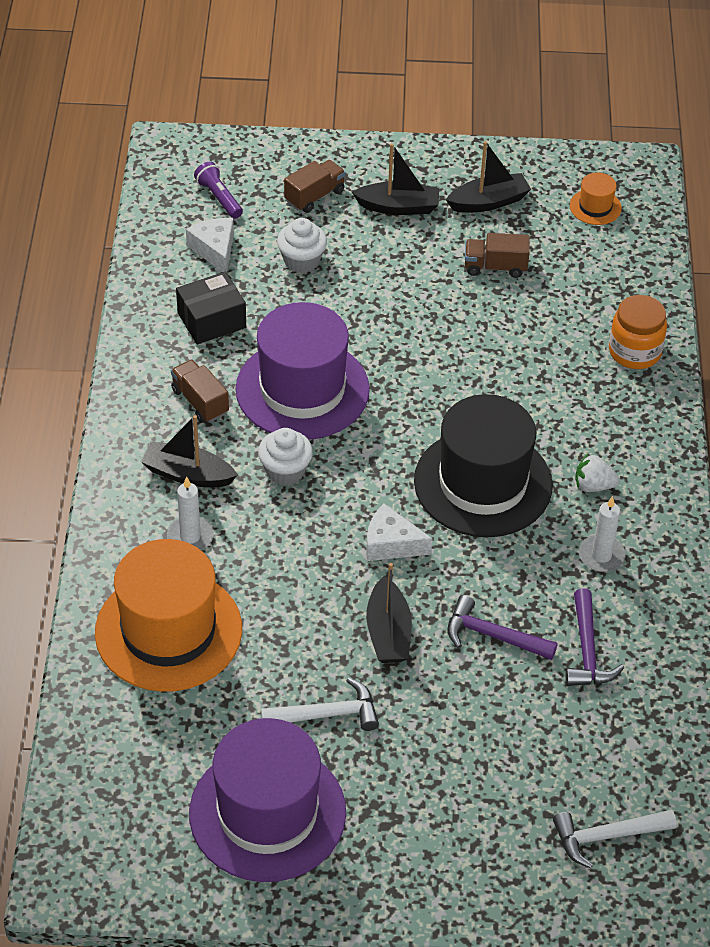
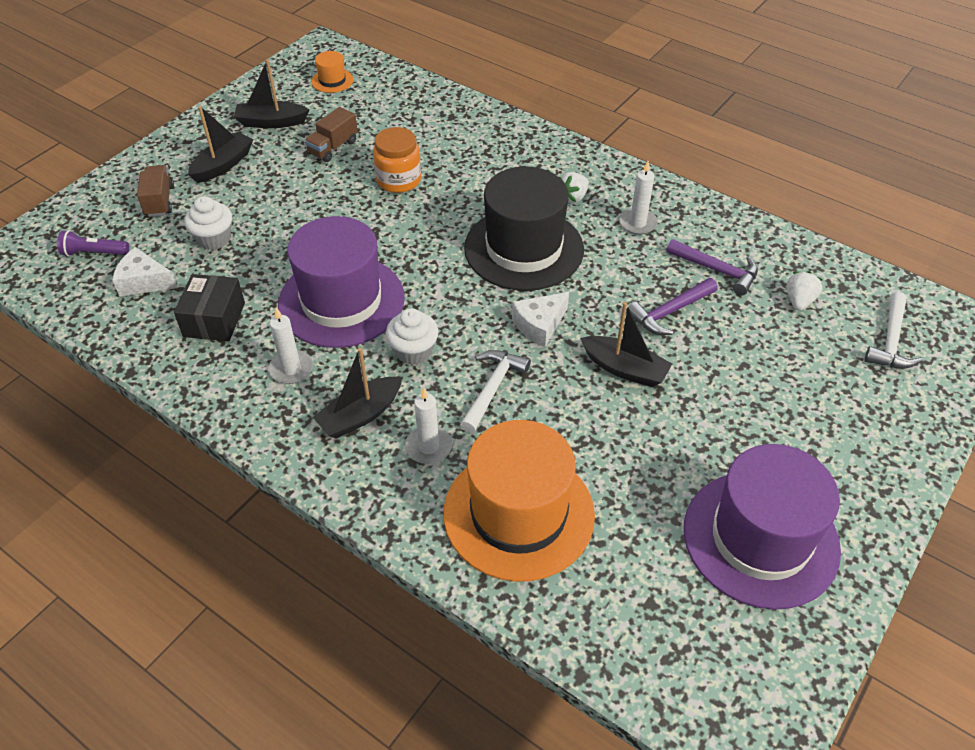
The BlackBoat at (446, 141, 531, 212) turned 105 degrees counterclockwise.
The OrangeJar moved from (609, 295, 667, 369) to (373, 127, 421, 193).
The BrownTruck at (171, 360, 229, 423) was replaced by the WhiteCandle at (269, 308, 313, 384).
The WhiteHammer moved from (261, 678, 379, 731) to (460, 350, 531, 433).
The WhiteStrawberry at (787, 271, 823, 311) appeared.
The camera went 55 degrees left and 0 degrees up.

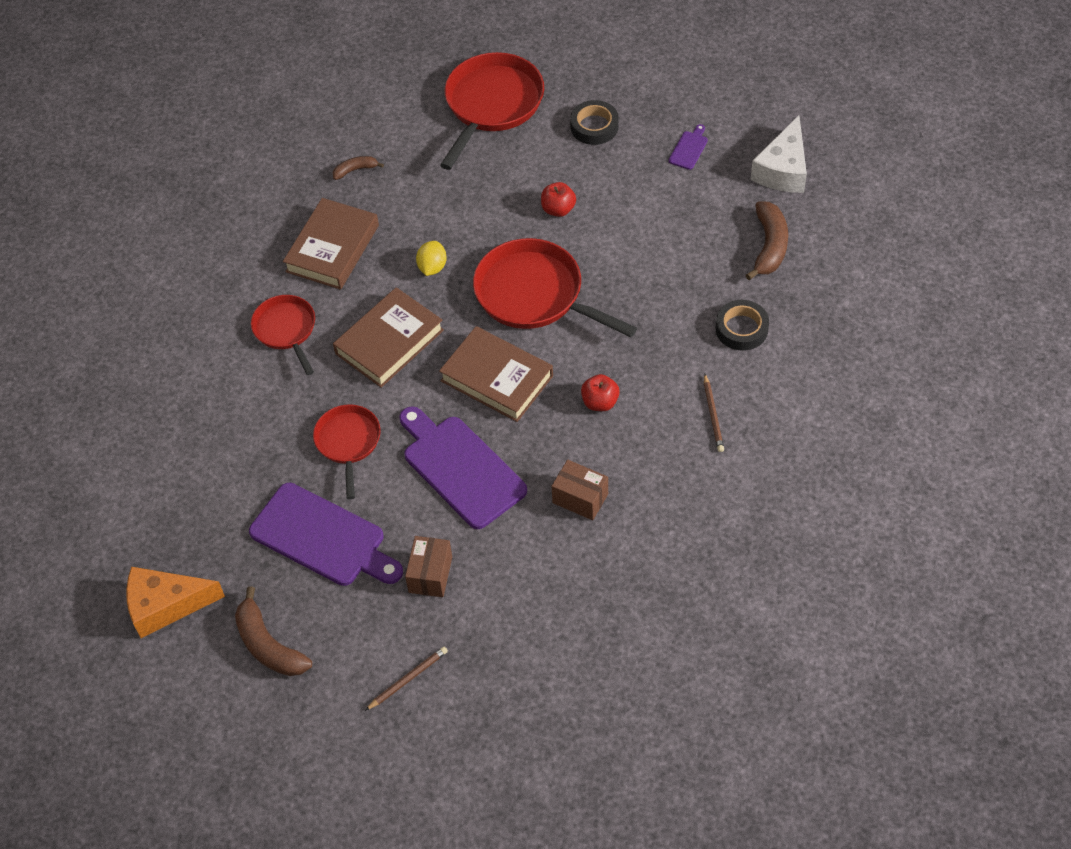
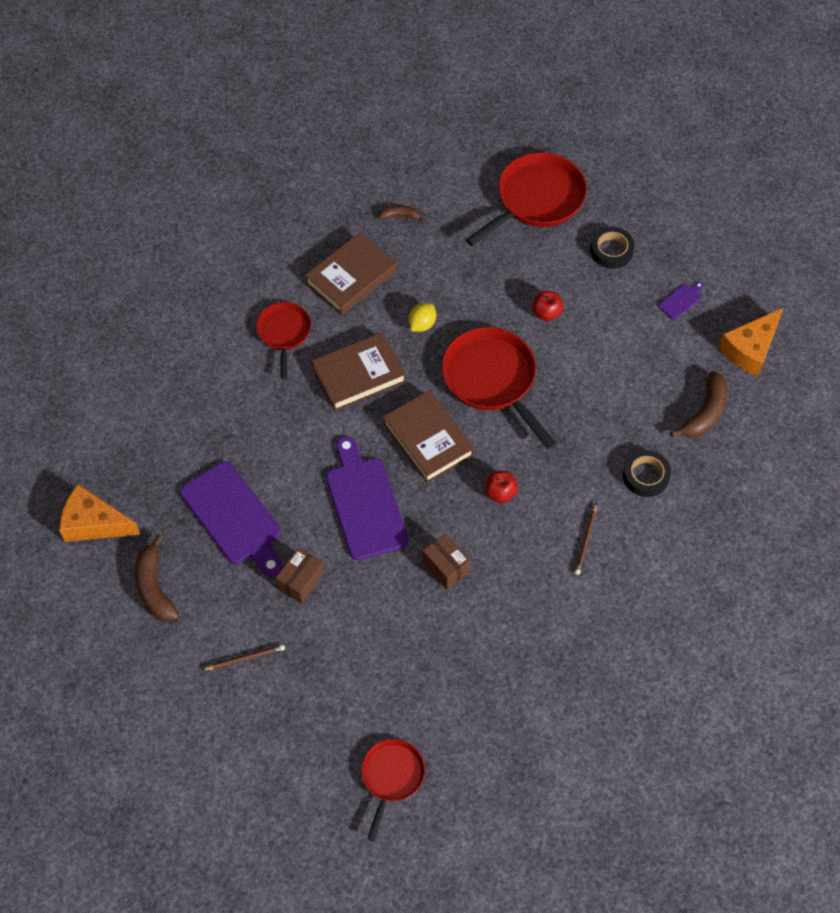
The WhiteCheese at (751, 115, 807, 193) became the OrangeCheese at (719, 308, 784, 376).
The RedPan moved from (313, 404, 380, 499) to (361, 739, 425, 841).
The camera went 20 degrees right and 5 degrees up.

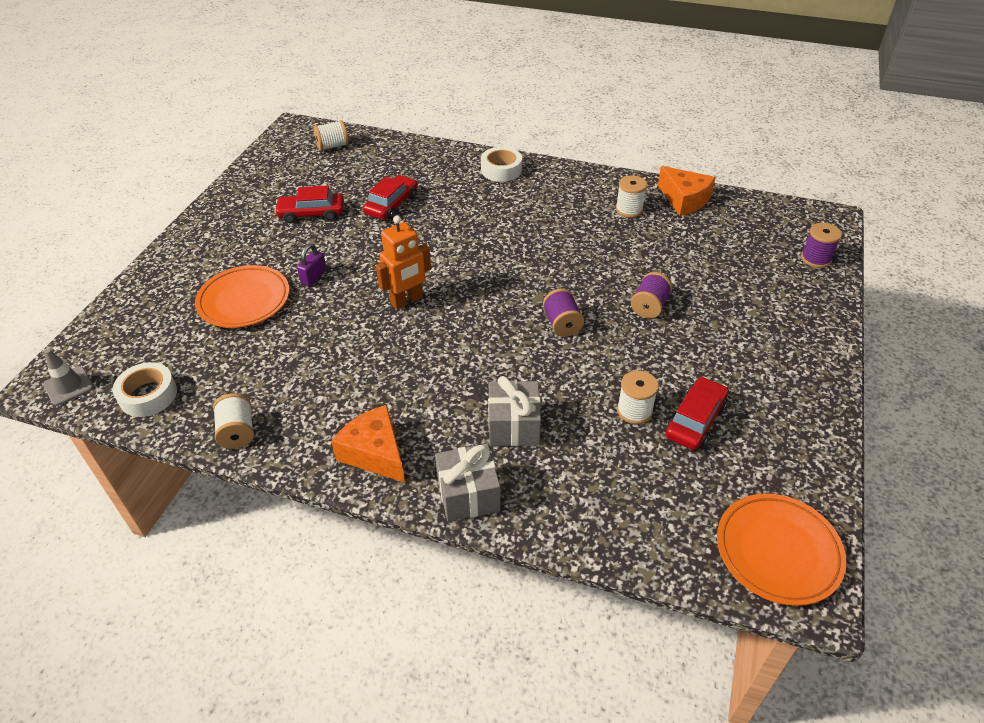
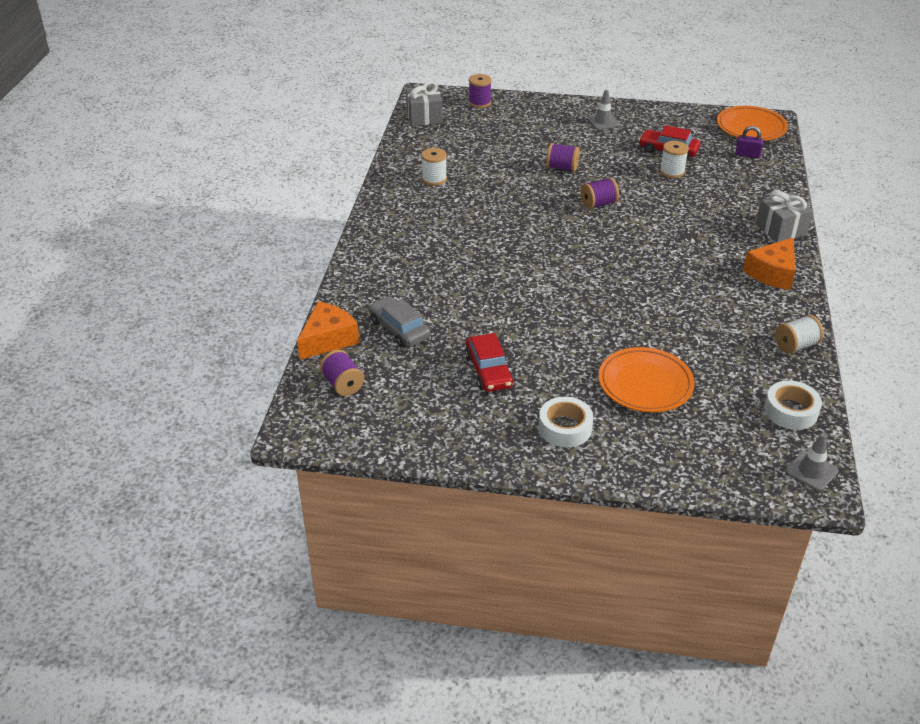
The WhiteSpool at (314, 120, 348, 151) became the PurpleSpool at (320, 350, 364, 396).
The WhiteTape moved from (481, 147, 522, 182) to (539, 397, 593, 447).
The OrangeCheese moved from (658, 166, 716, 216) to (297, 301, 359, 360).
The RedCar at (363, 175, 418, 220) disappeared.
The OrangeRobot at (376, 215, 431, 310) disappeared.
The PurplePadlock moved from (297, 244, 327, 286) to (735, 126, 764, 158).
The GreyGift moved from (488, 376, 541, 446) to (406, 81, 443, 126).
The GreyTrafficCone at (587, 90, 620, 130) appeared.
The GreyCar at (369, 296, 430, 347) appeared.
The camera went 100 degrees left and 5 degrees down.

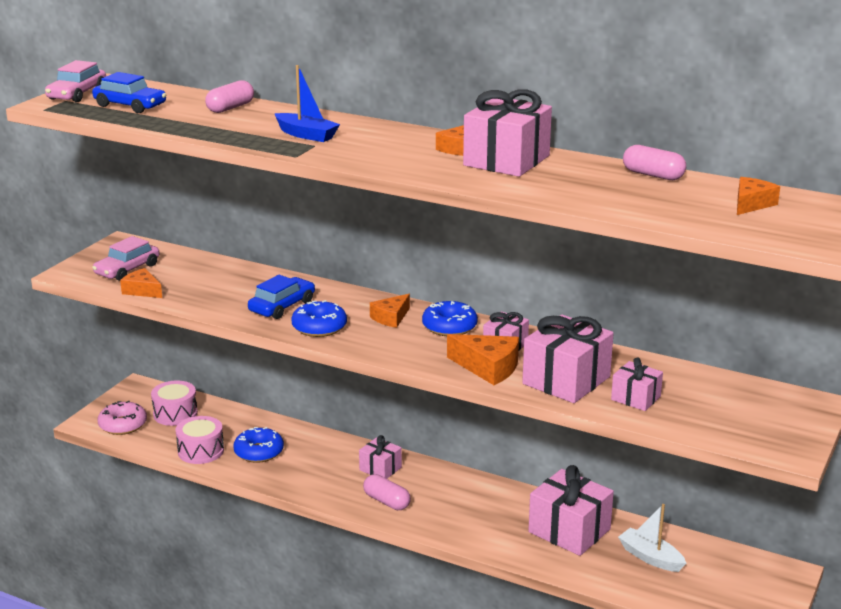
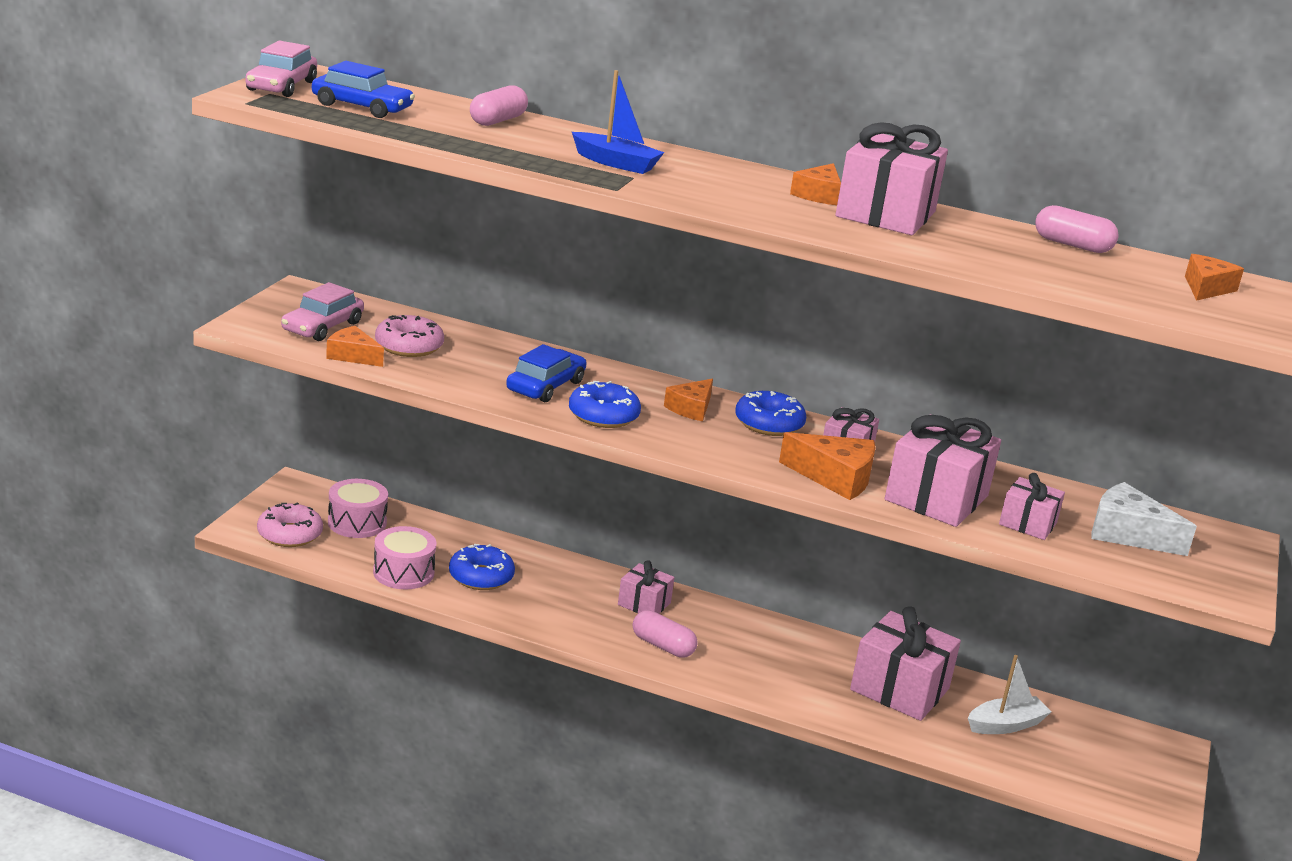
The WhiteBoat at (618, 504, 686, 572) turned 120 degrees clockwise.
The PinkDonut at (375, 315, 444, 357) appeared.
The WhiteCheese at (1092, 482, 1197, 556) appeared.
The camera went 10 degrees left and 0 degrees up.

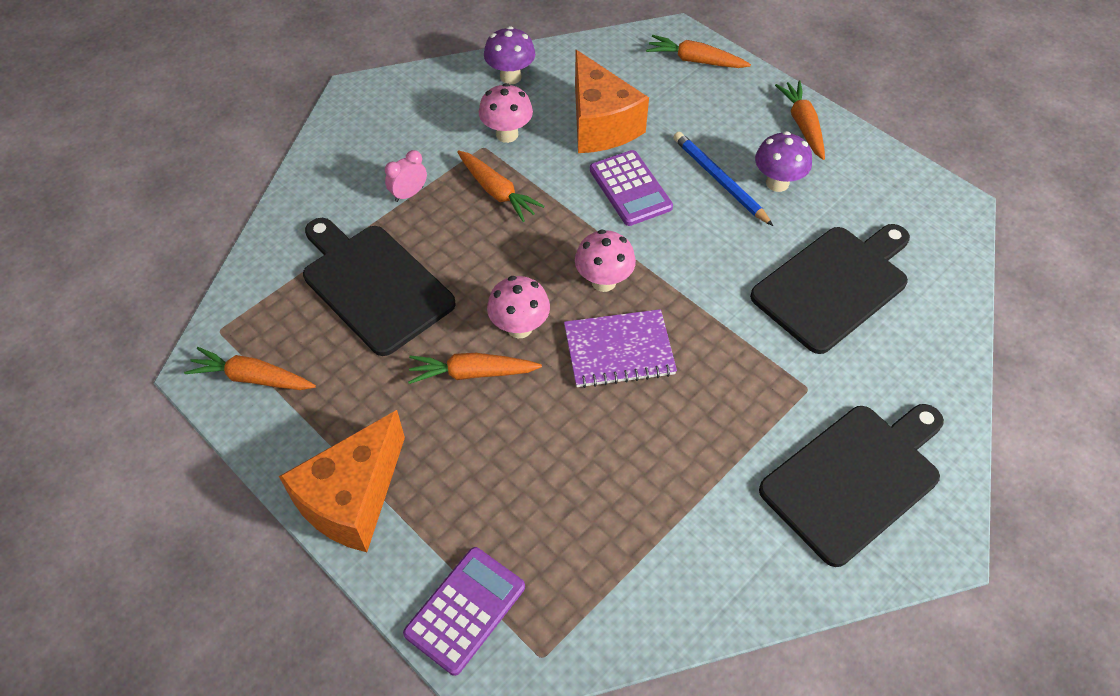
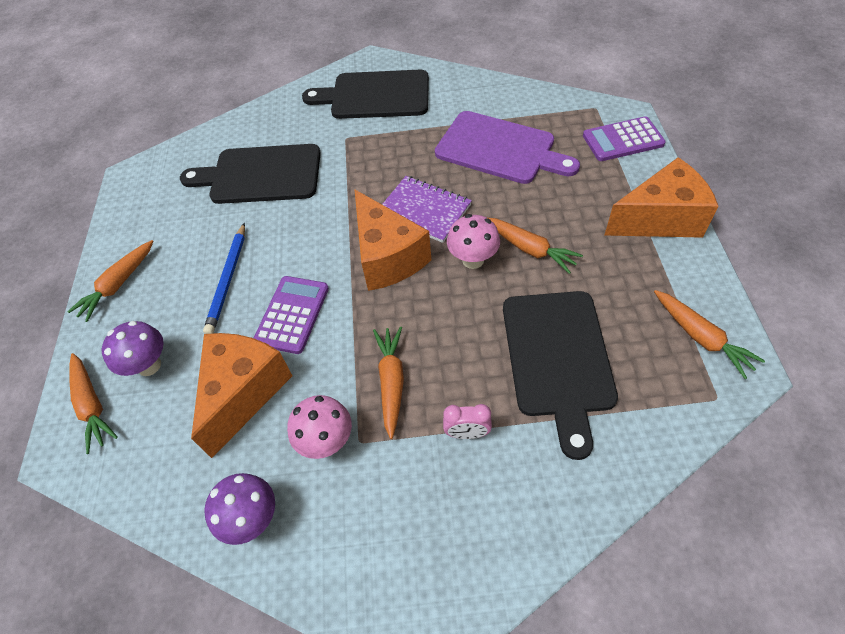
The PurpleMushroom moved from (755, 131, 812, 192) to (102, 321, 164, 376).
The PinkMushroom at (575, 229, 636, 292) was replaced by the OrangeCheese at (354, 189, 431, 291).
The PurpleCuttingBoard at (435, 111, 580, 184) appeared.
The camera went 135 degrees left and 0 degrees up.

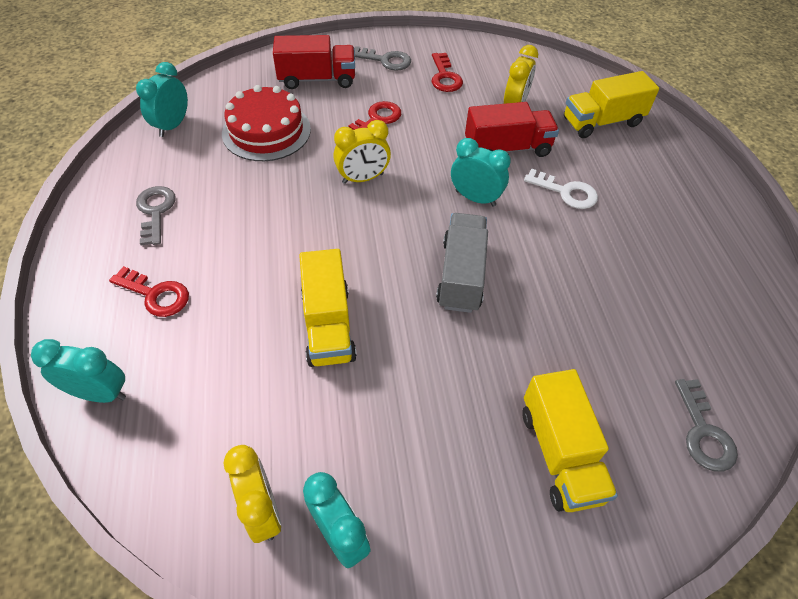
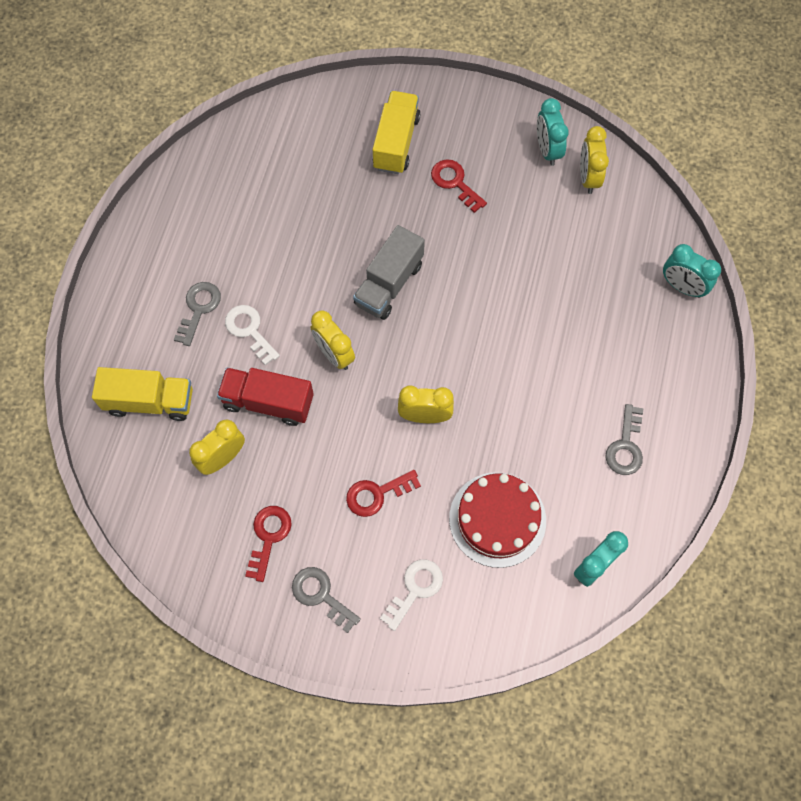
The RedTruck at (273, 35, 355, 89) was replaced by the WhiteKey at (380, 559, 443, 631).
The TurquoiseClock at (451, 138, 511, 207) became the YellowClock at (311, 310, 355, 370).
The YellowTruck at (299, 249, 357, 367) disappeared.
The RedKey moved from (109, 266, 189, 317) to (431, 159, 487, 213).
The GreyKey moved from (675, 379, 738, 472) to (174, 282, 221, 346).
The camera went 155 degrees left and 15 degrees up.

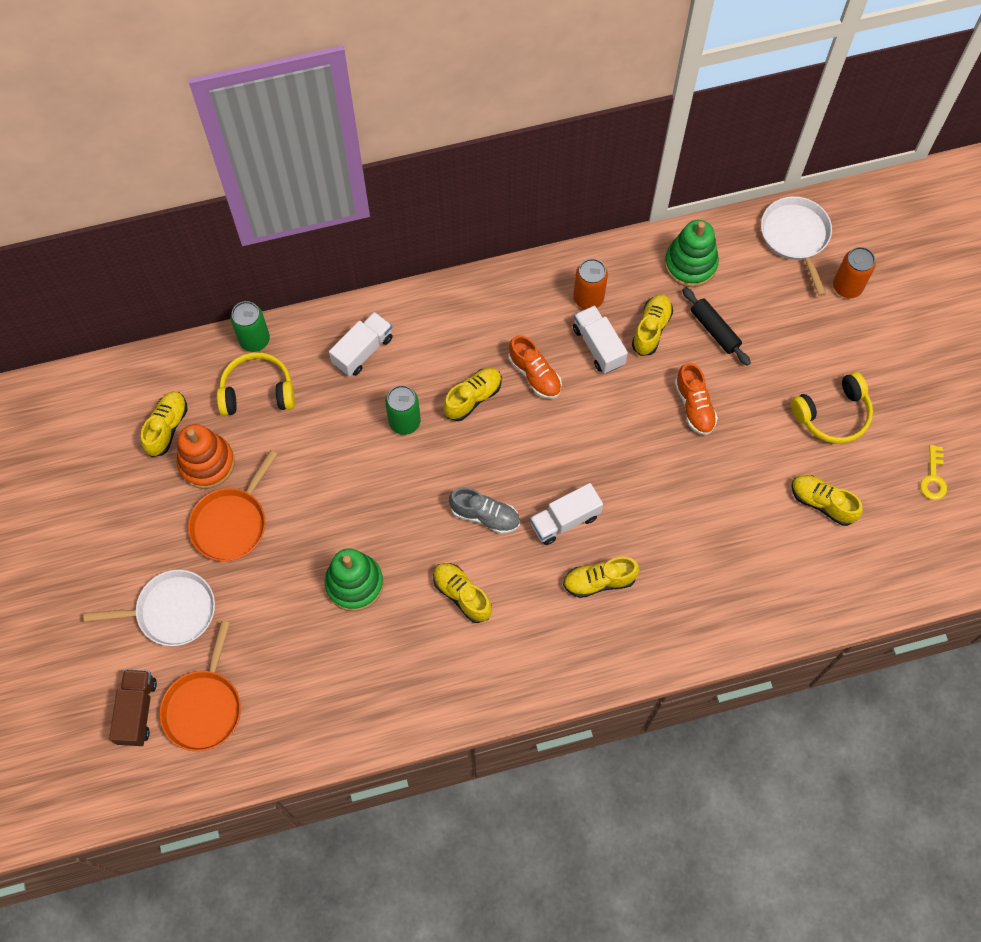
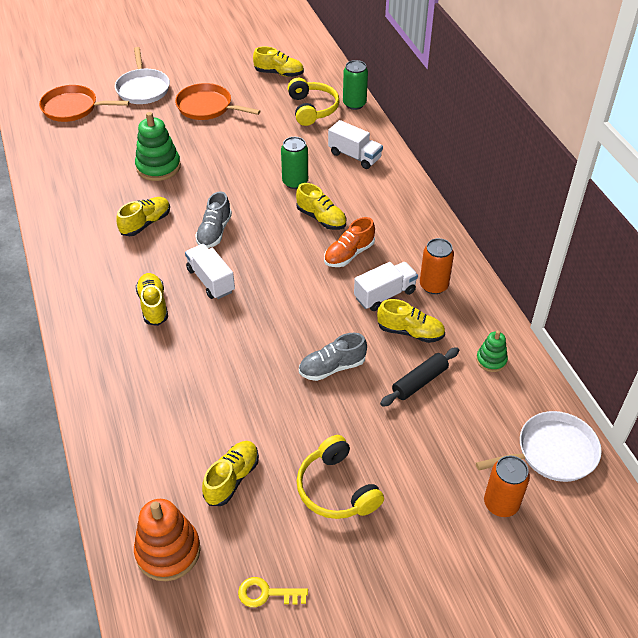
The GreenStackingToy at (664, 220, 719, 287) changed to 0.56 times the size.
The OrangeShoe at (675, 363, 718, 435) became the GreyShoe at (299, 333, 367, 381).
The OrangeStackingToy moved from (177, 424, 235, 489) to (134, 499, 201, 581).
The BrownTruck at (109, 670, 157, 746) disappeared.
The camera went 85 degrees right and 20 degrees down.

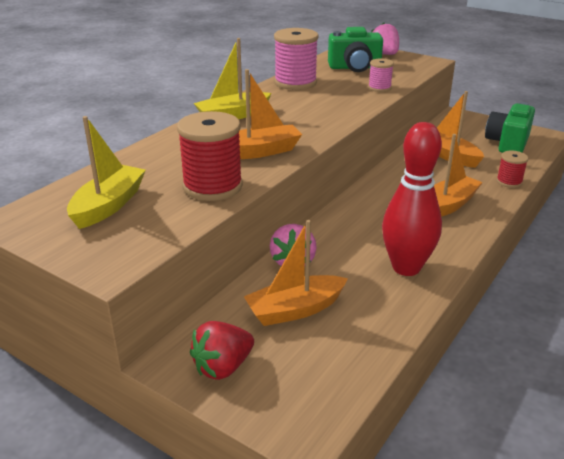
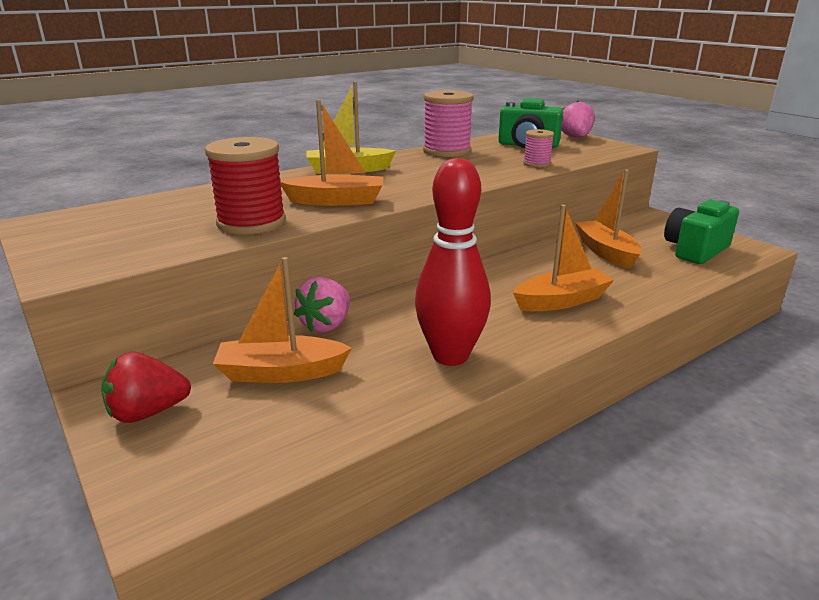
The YellowBoat at (67, 116, 146, 229) disappeared.
The RedSpool at (496, 151, 528, 188) disappeared.
The camera went 20 degrees right and 5 degrees down.

